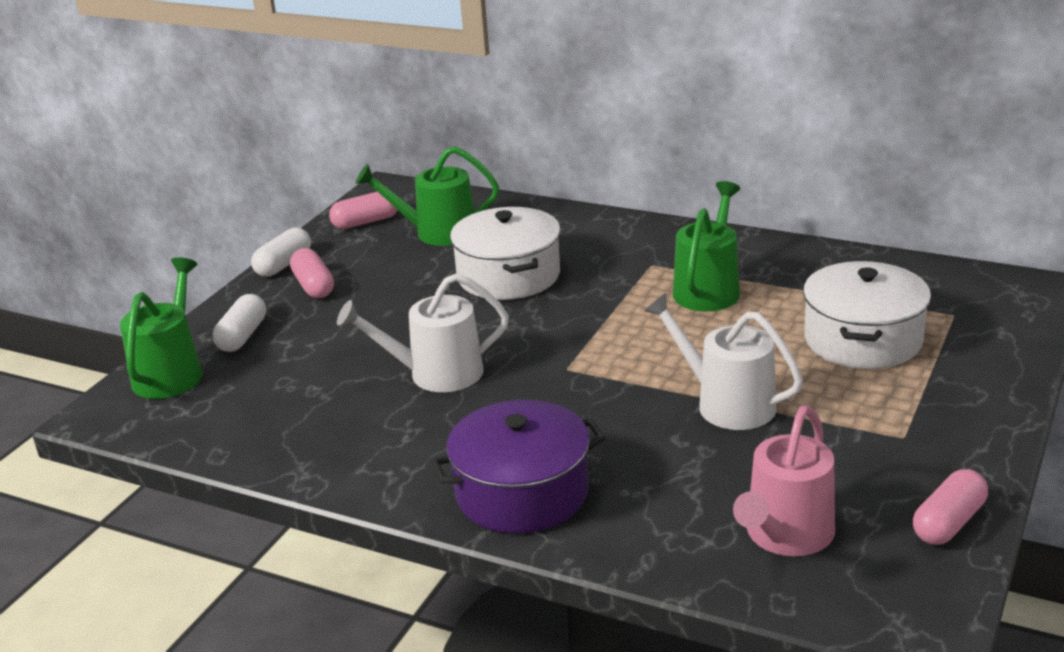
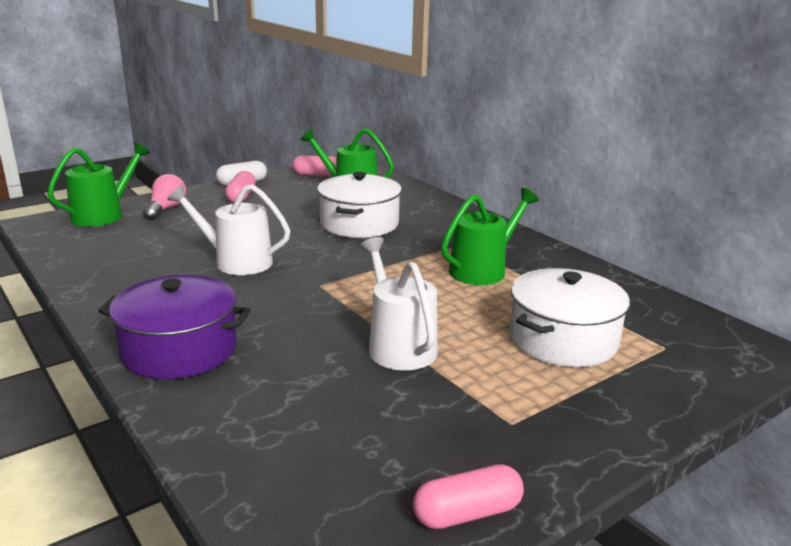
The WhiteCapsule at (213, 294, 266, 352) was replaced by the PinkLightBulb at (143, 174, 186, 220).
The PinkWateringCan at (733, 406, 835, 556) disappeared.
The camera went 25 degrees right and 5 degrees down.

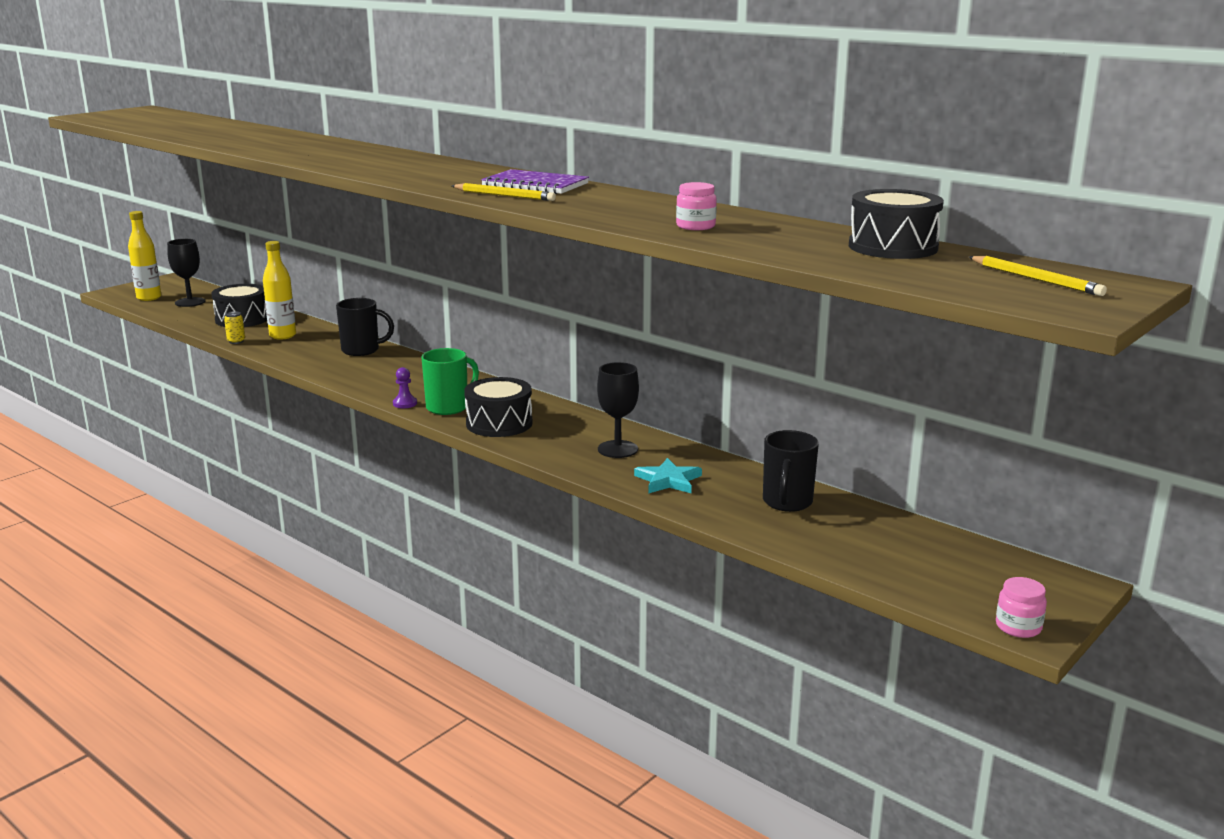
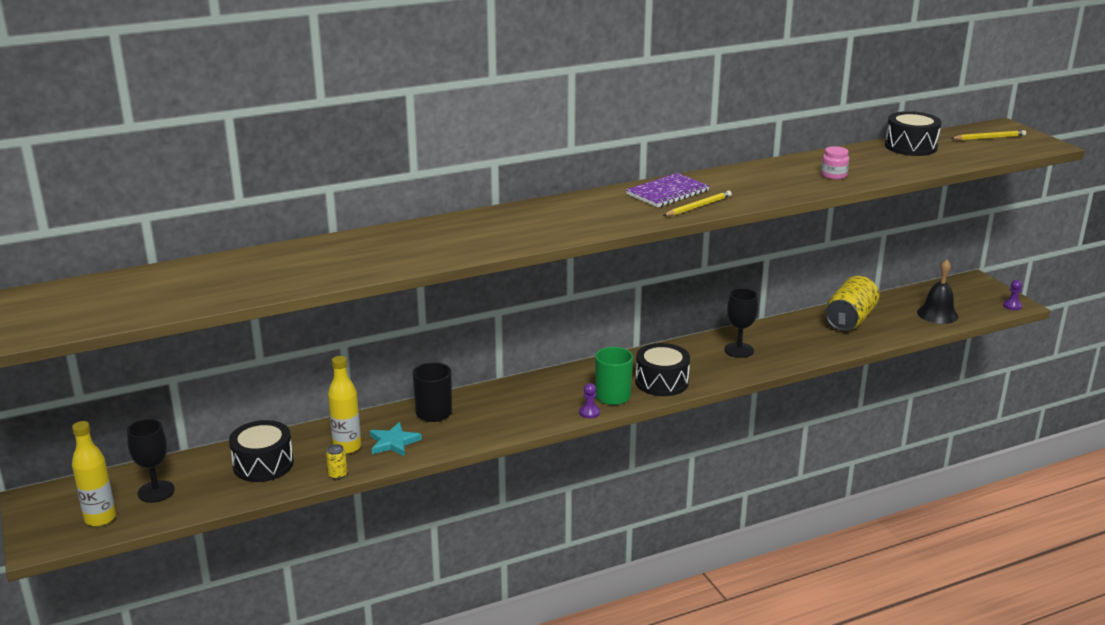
The BlackMug at (763, 430, 819, 512) was replaced by the YellowCan at (825, 276, 879, 331).
The TurquoiseStar moved from (634, 458, 702, 493) to (370, 422, 422, 456).
The PinkJar at (996, 577, 1047, 638) was replaced by the PurplePawn at (1003, 280, 1022, 310).
The BlackBell at (917, 259, 958, 324) appeared.
The camera went 65 degrees left and 5 degrees up.

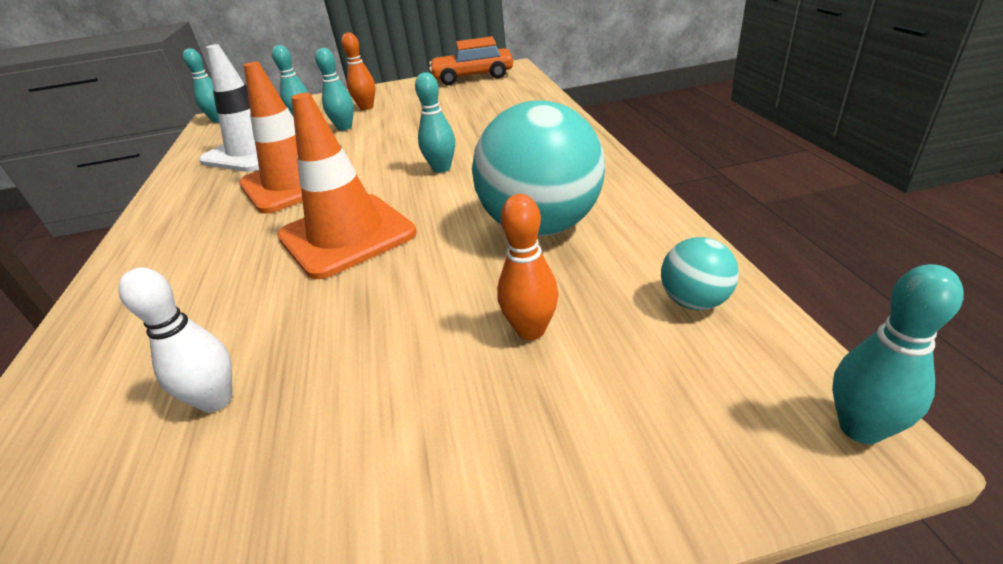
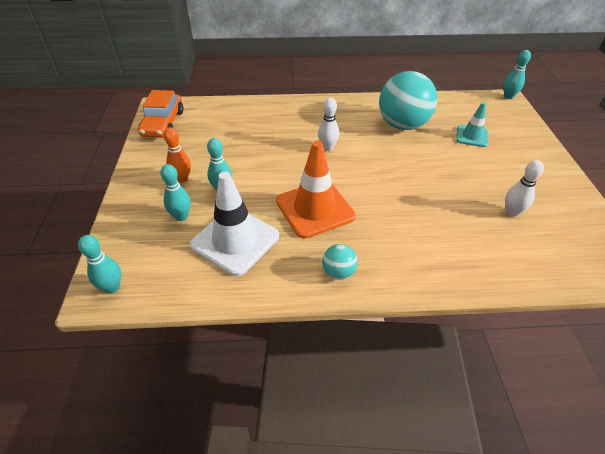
The TurquoiseBowlingPin at (415, 72, 455, 173) became the WhiteBowlingPin at (318, 98, 339, 151).
The OrangeTrafficCone at (277, 93, 417, 279) disappeared.
The OrangeBowlingPin at (497, 194, 559, 340) was replaced by the TurquoiseTrafficCone at (456, 102, 488, 147).
The TurquoiseBall moved from (661, 237, 739, 310) to (322, 244, 358, 280).
The camera went 85 degrees left and 10 degrees up.

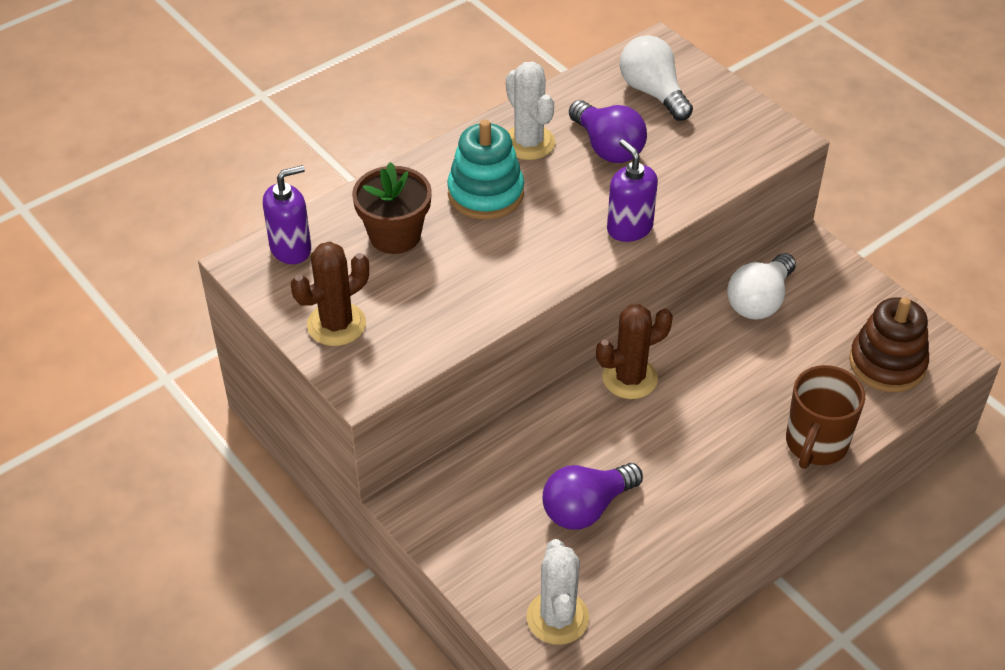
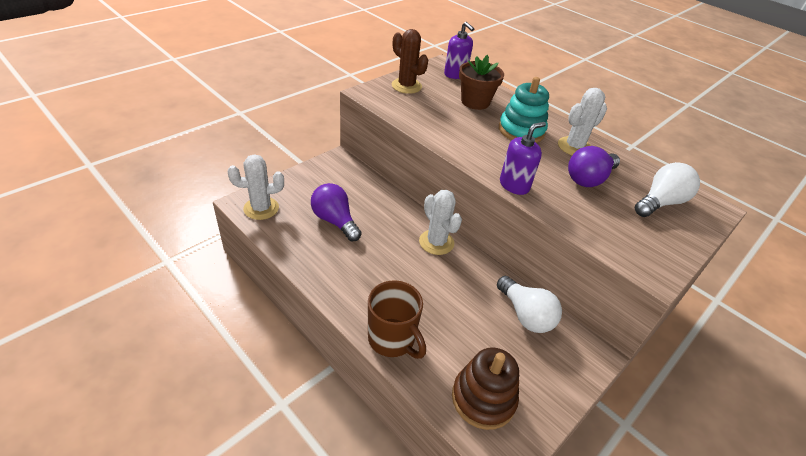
The WhiteLightBulb at (727, 253, 796, 320) turned 150 degrees counterclockwise.
The BrownCactus at (596, 304, 673, 399) became the WhiteCactus at (419, 190, 462, 255).
The BrownMug at (786, 365, 865, 469) turned 150 degrees counterclockwise.
The camera went 80 degrees right and 5 degrees down.

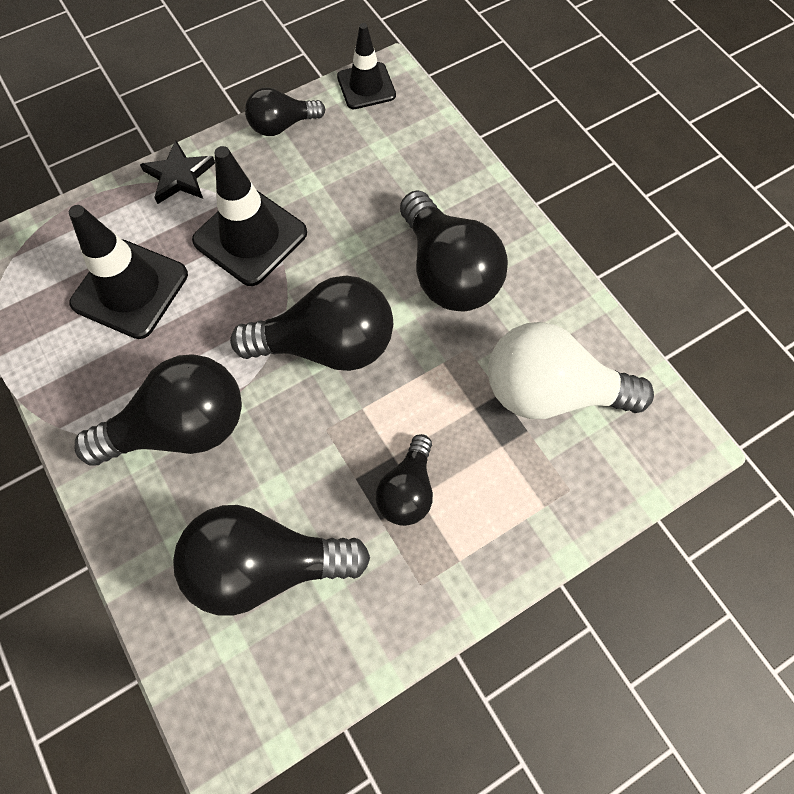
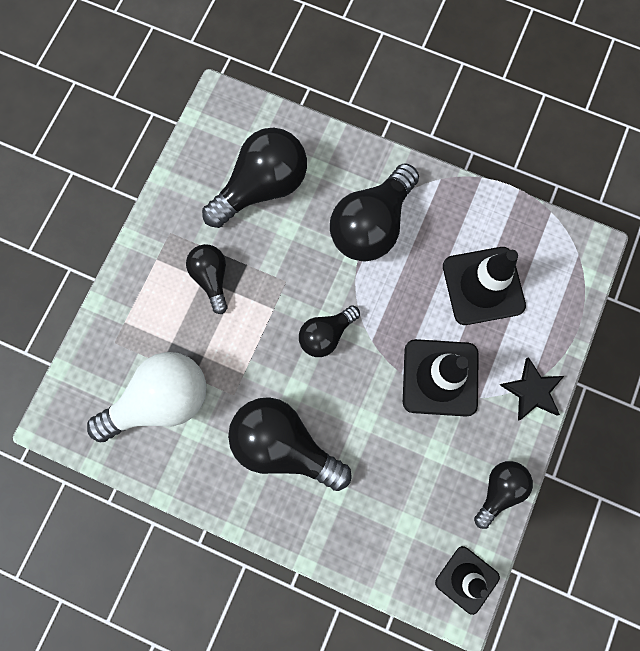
The BlackLightBulb at (230, 276, 393, 371) changed to 0.57 times the size.
The camera went 145 degrees right and 10 degrees up.

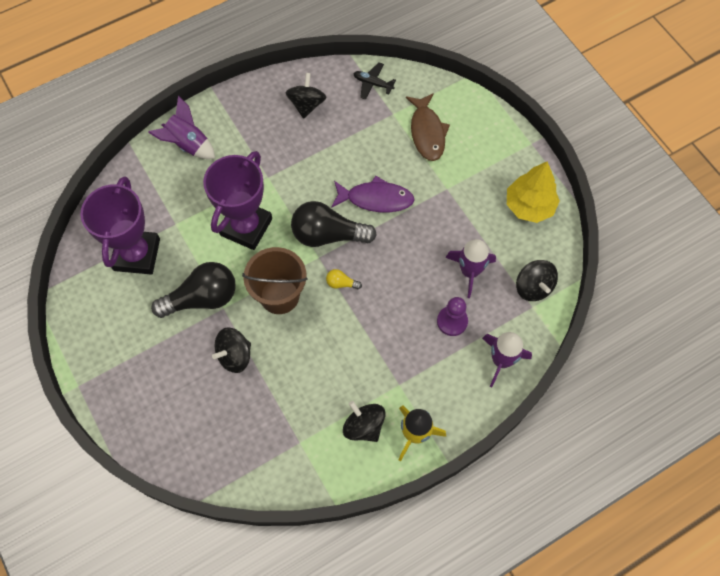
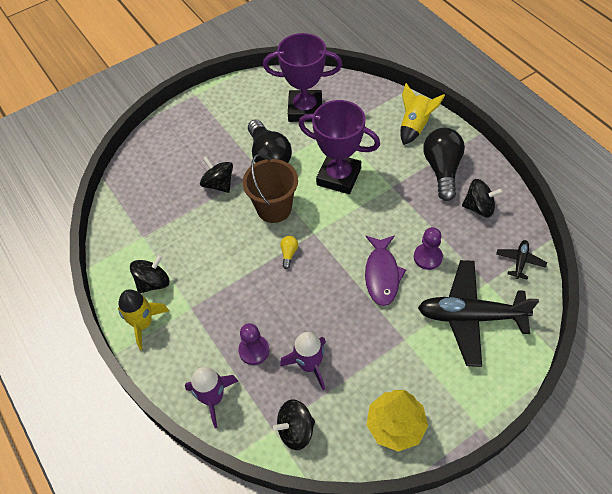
The BrownFish at (406, 93, 450, 161) was replaced by the BlackPlane at (418, 260, 539, 367).
The PurpleRocket at (148, 96, 215, 159) became the YellowRocket at (400, 83, 445, 145).
The BlackLightBulb moved from (291, 201, 377, 247) to (424, 128, 465, 201).
The PurplePawn at (414, 227, 443, 270) appeared.
The camera went 90 degrees right and 10 degrees down.

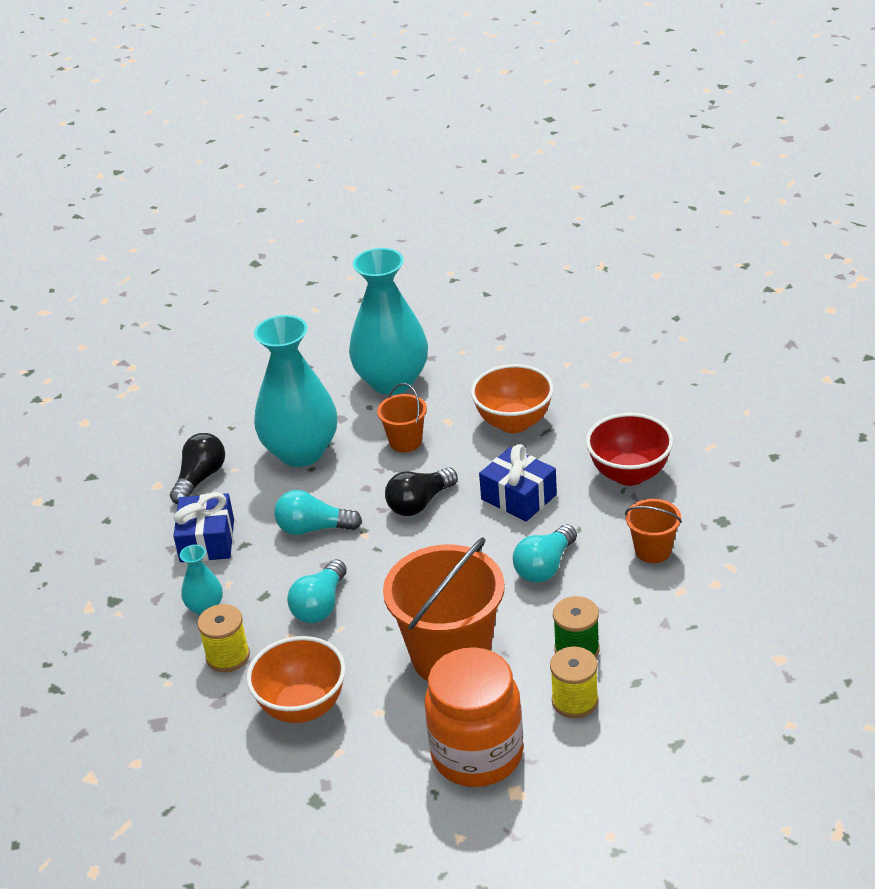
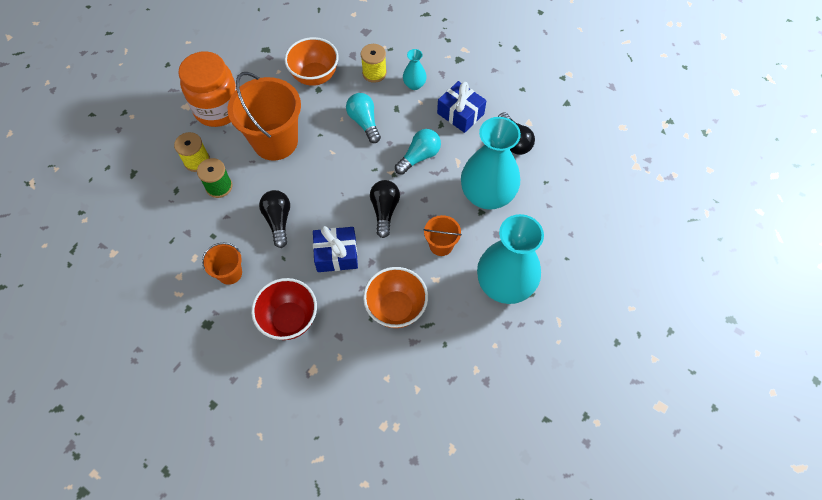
The TurquoiseLightBulb at (513, 524, 577, 583) became the BlackLightBulb at (259, 190, 290, 248).
The camera went 130 degrees right and 25 degrees up.

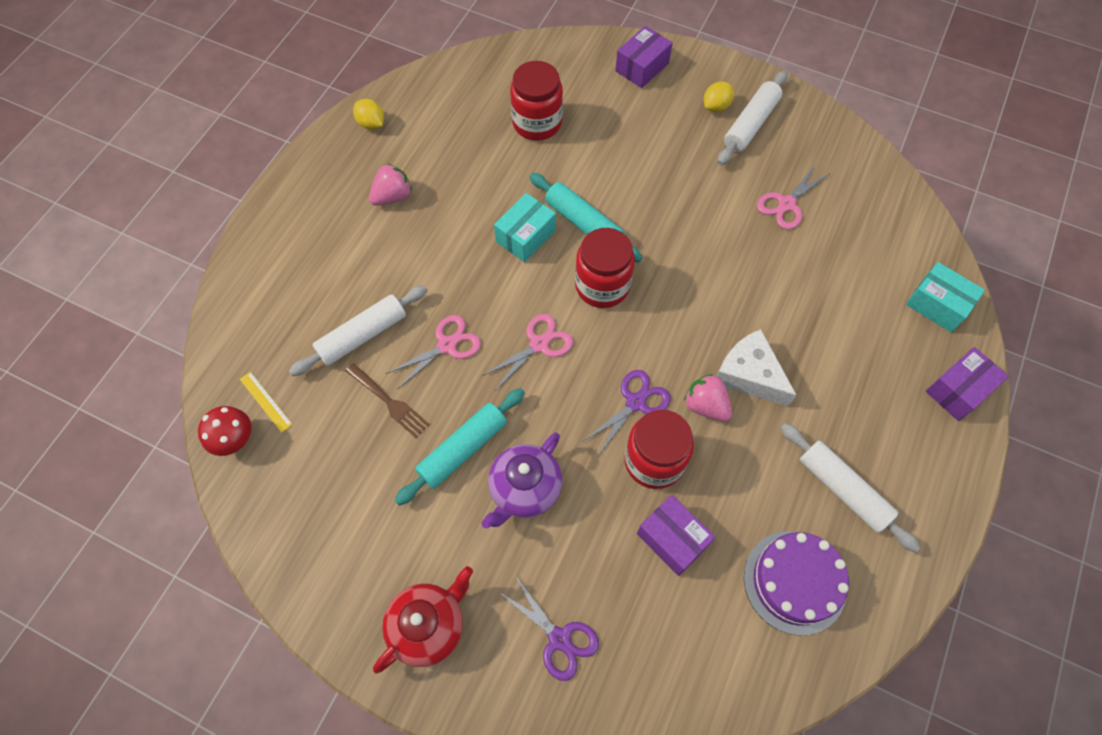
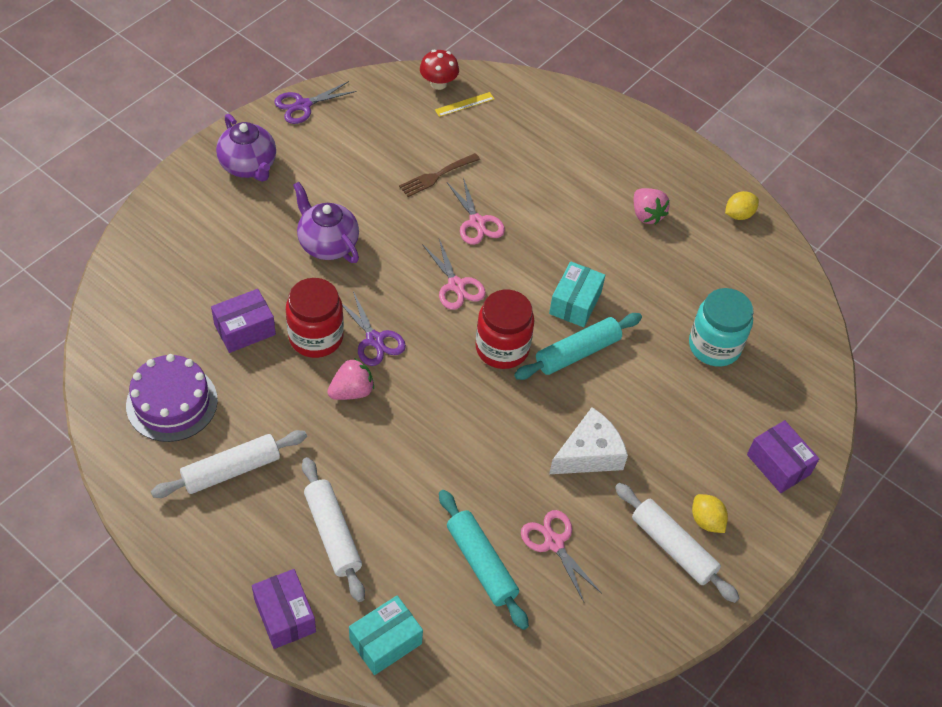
The RedJar at (510, 61, 563, 141) became the TurquoiseJar at (689, 288, 753, 367).
The TurquoiseBox at (494, 193, 556, 262) turned 60 degrees clockwise.
The WhiteRollingPin moved from (289, 285, 428, 376) to (302, 457, 365, 602).
The WhiteCheese moved from (717, 329, 797, 407) to (549, 407, 628, 474).
The TurquoiseRollingPin moved from (395, 388, 525, 506) to (439, 490, 529, 630).
The RedTeapot at (373, 566, 473, 673) became the PurpleTeapot at (216, 114, 276, 181).
The PurpleScissors moved from (499, 577, 599, 681) to (274, 81, 357, 124).
The camera went 100 degrees right and 10 degrees down.

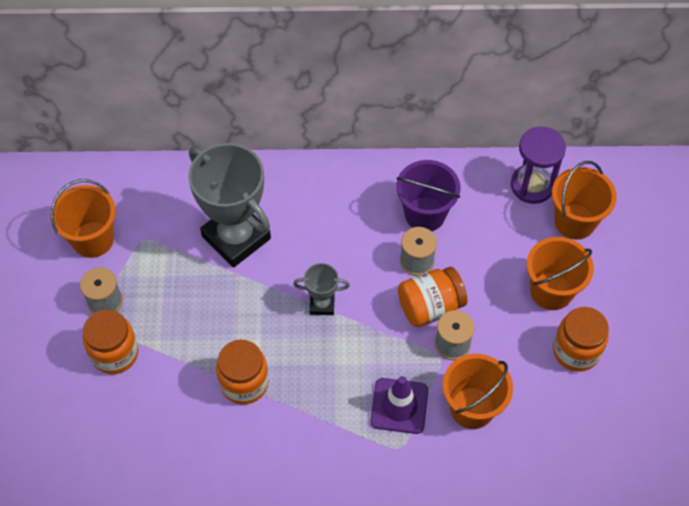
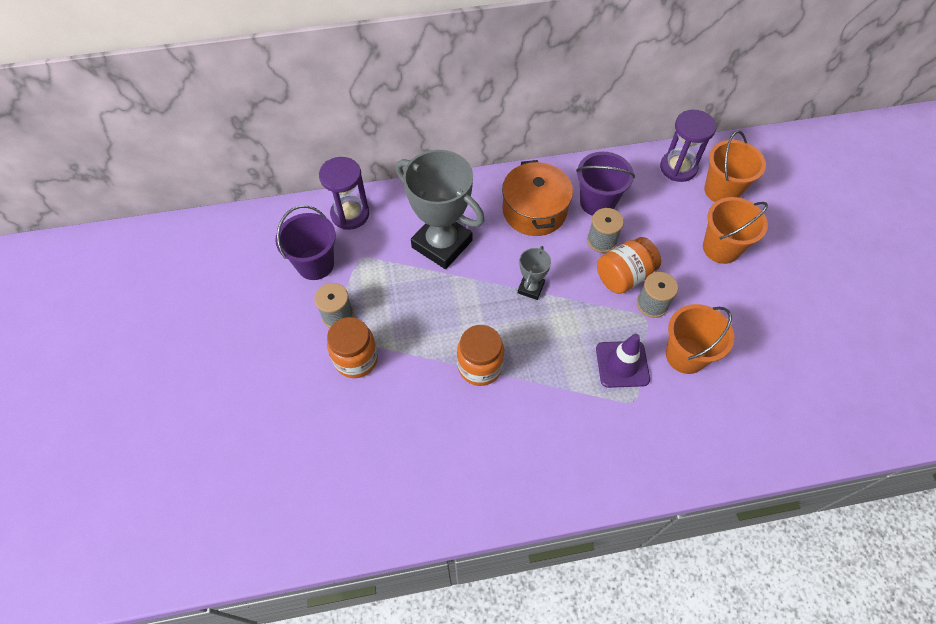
The OrangeBucket at (50, 179, 116, 258) became the PurpleBucket at (276, 205, 336, 280).
The GreyTrophy at (293, 263, 350, 315) turned 60 degrees counterclockwise.
The OrangeJar at (553, 307, 609, 372) disappeared.
The PurpleHourglass at (319, 157, 369, 230) appeared.
The OrangePot at (502, 160, 573, 236) appeared.
The camera went 10 degrees left and 0 degrees up.

